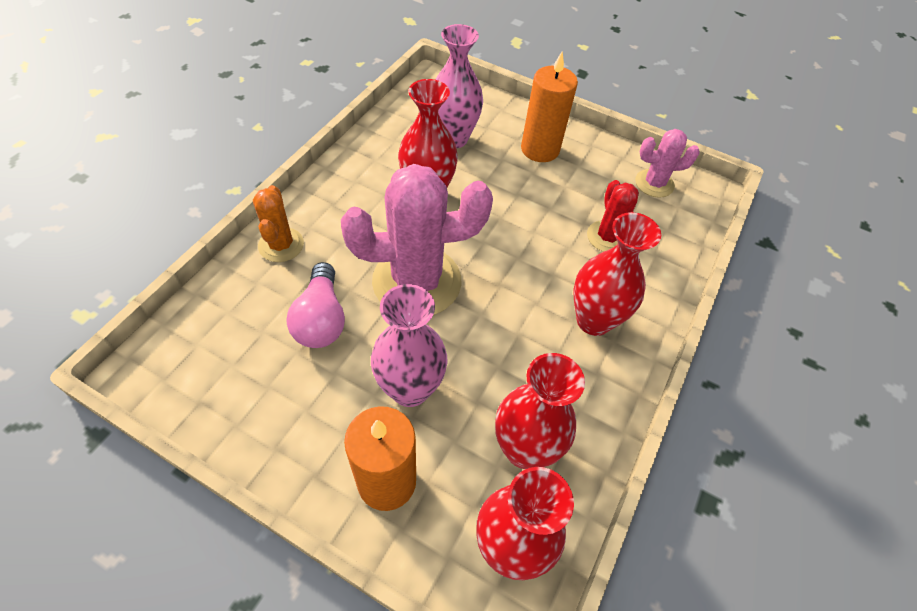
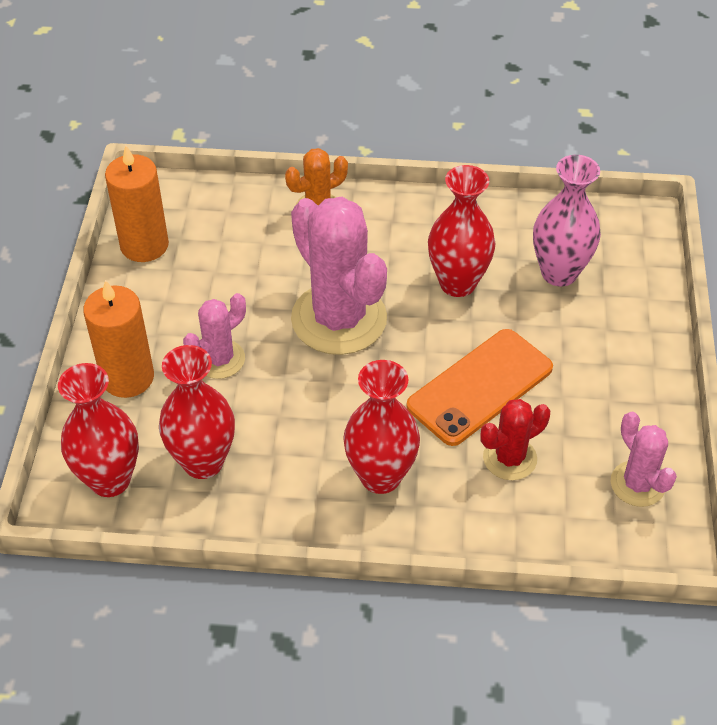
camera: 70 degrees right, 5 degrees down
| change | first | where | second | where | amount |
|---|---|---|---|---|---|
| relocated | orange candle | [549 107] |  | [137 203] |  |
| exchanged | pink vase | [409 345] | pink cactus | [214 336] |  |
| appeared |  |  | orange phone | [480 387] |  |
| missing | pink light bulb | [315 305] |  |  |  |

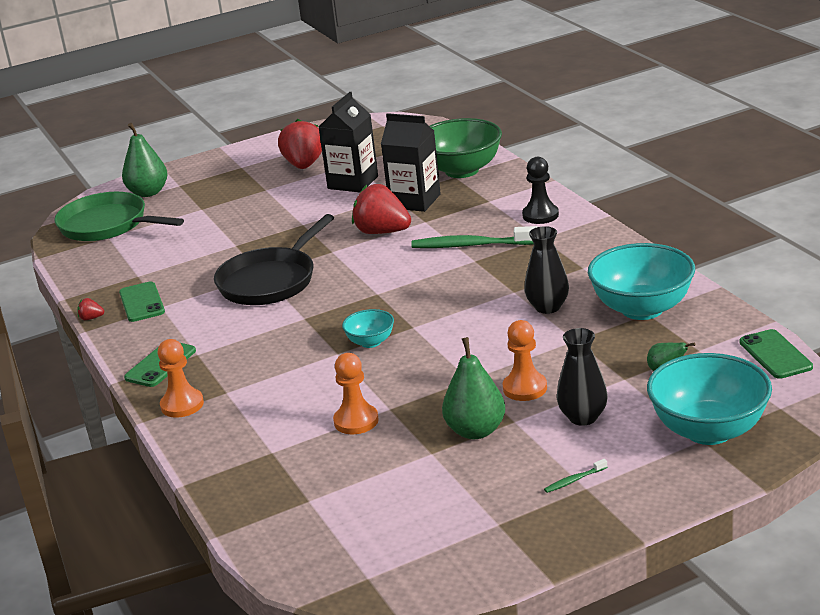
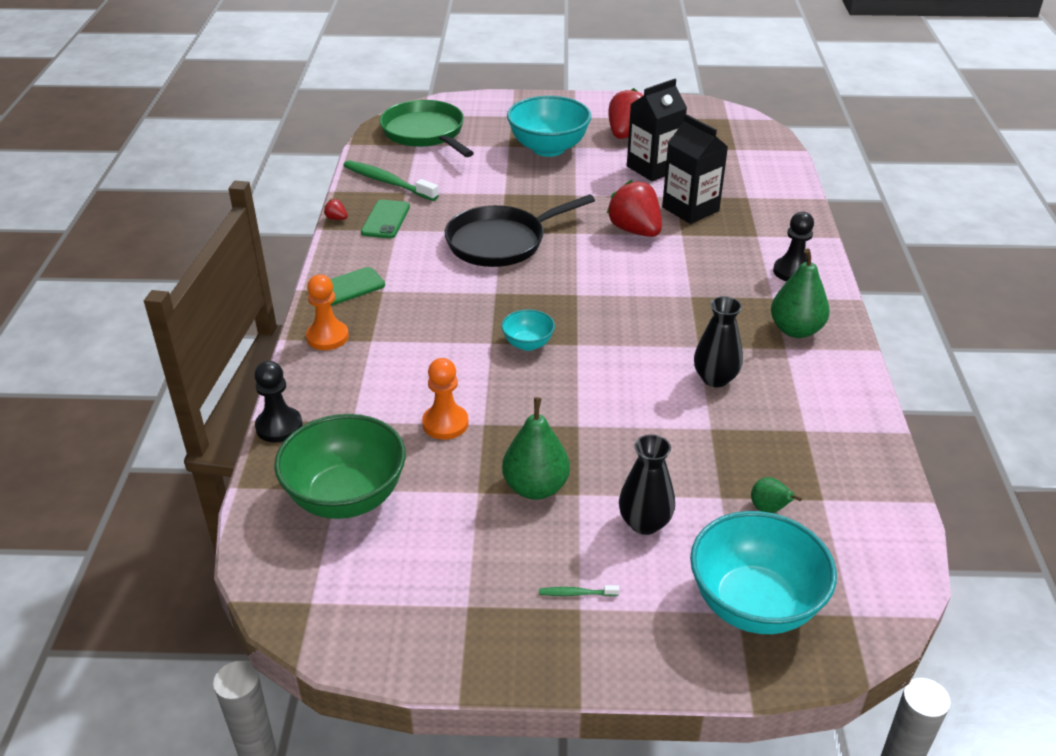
camera: 25 degrees right, 10 degrees up
| change | first | where | second | where | amount |
|---|---|---|---|---|---|
| appeared |  |  | black pawn | [278 402] |  |
| relocated | green bowl | [466 148] |  | [340 466] |  |
| relocated | green toothbrush | [474 237] |  | [391 180] |  |
| relocated | turquoise bowl | [641 281] |  | [549 126] |  |
| relocated | green pear | [145 160] |  | [800 293] |  |
| missing | orange pawn | [525 360] |  |  |  |
| missing | green phone | [776 354] |  |  |  |

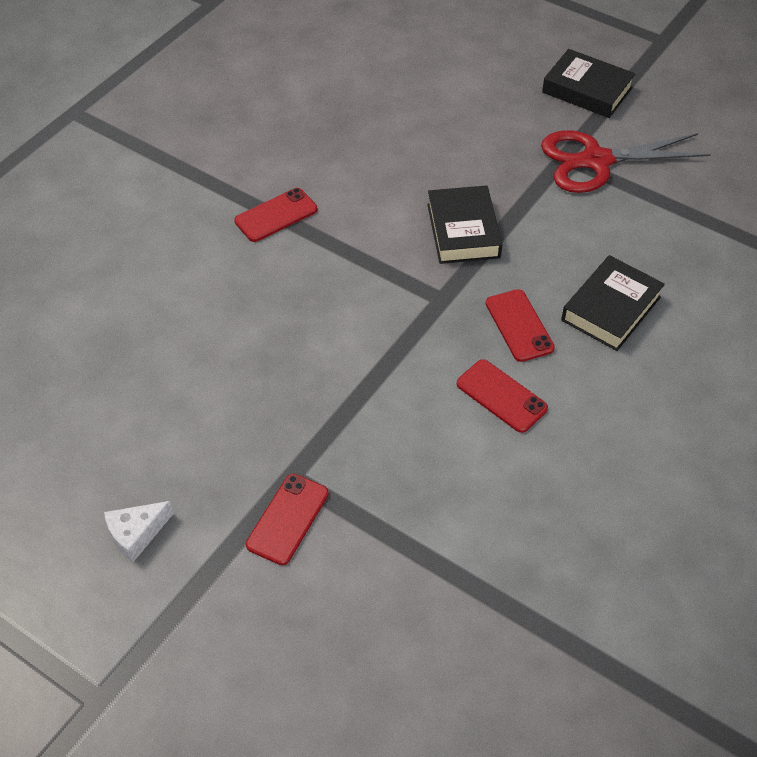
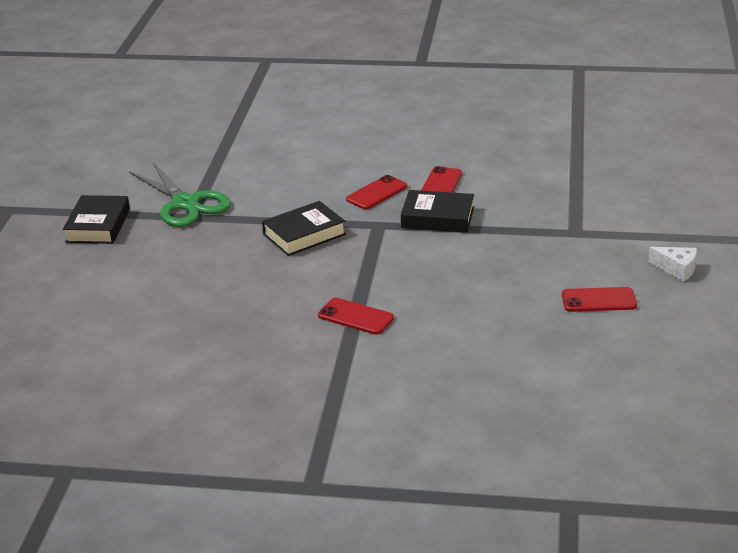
camera: 115 degrees left, 20 degrees down
| change | first | where | second | where | amount |
|---|---|---|---|---|---|
| colour | red scissors | [626 161] | green scissors | [180 194] |  |
| relocated | black book | [613 303] |  | [437 211] |  |
| relocated | red phone | [287 519] |  | [599 299] |  |

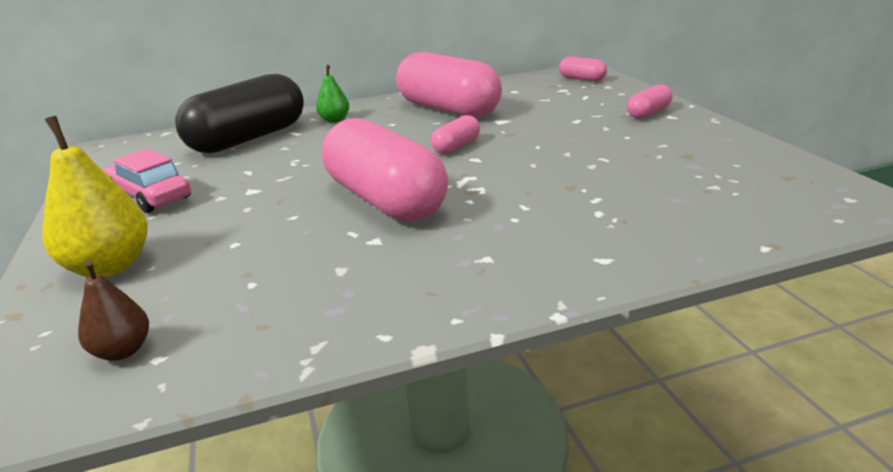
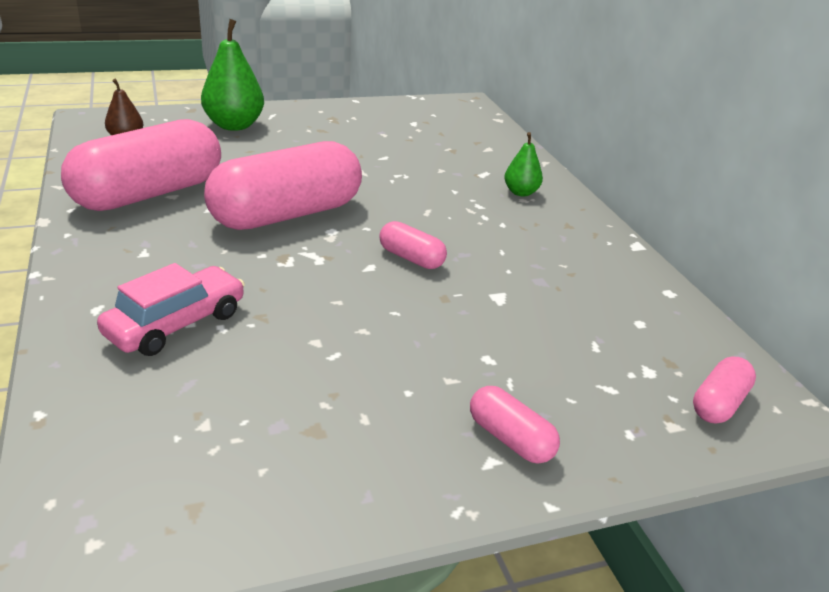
camera: 85 degrees right, 5 degrees up
| change | first | where | second | where | amount |
|---|---|---|---|---|---|
| relocated | pink capsule | [449 85] |  | [141 165] |  |
| relocated | pink car | [147 181] |  | [171 309] |  |
| colour | yellow pear | [95 196] | green pear | [232 75] |  |
| missing | black capsule | [239 113] |  |  |  |

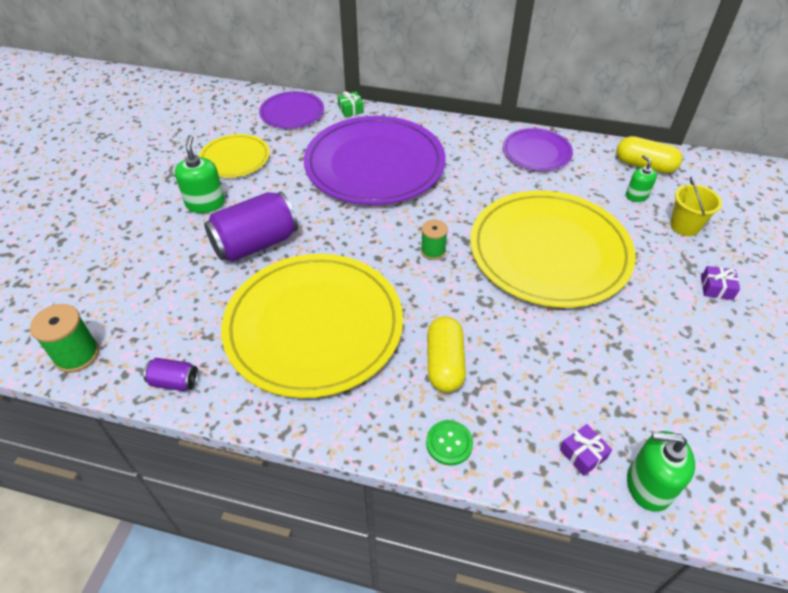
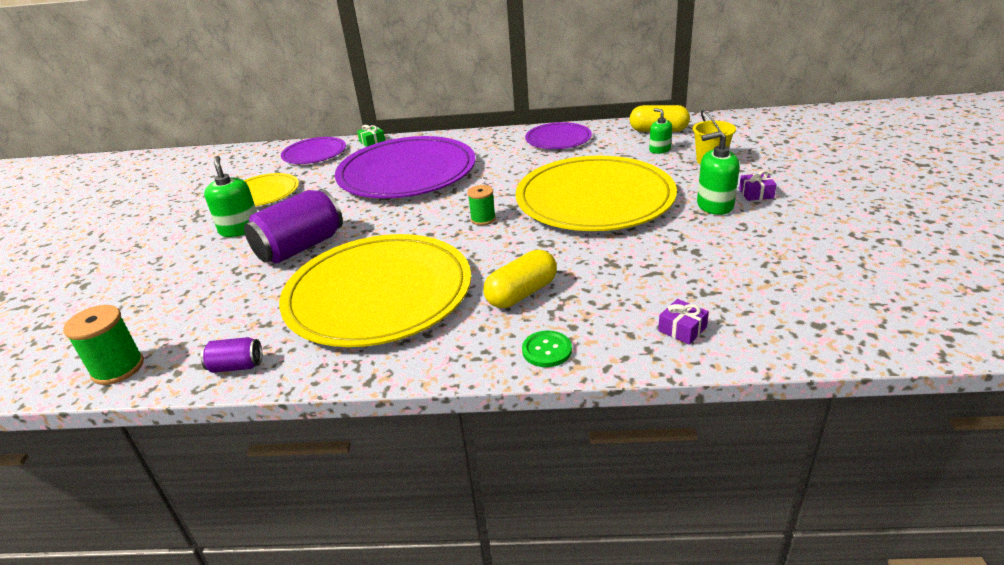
camera: 10 degrees left, 15 degrees down
| change | first | where | second | where | amount |
|---|---|---|---|---|---|
| spun | yellow capsule | [446 354] |  | [520 279] | 60 degrees clockwise |
| relocated | green soap dispenser | [661 471] |  | [718 173] |  |

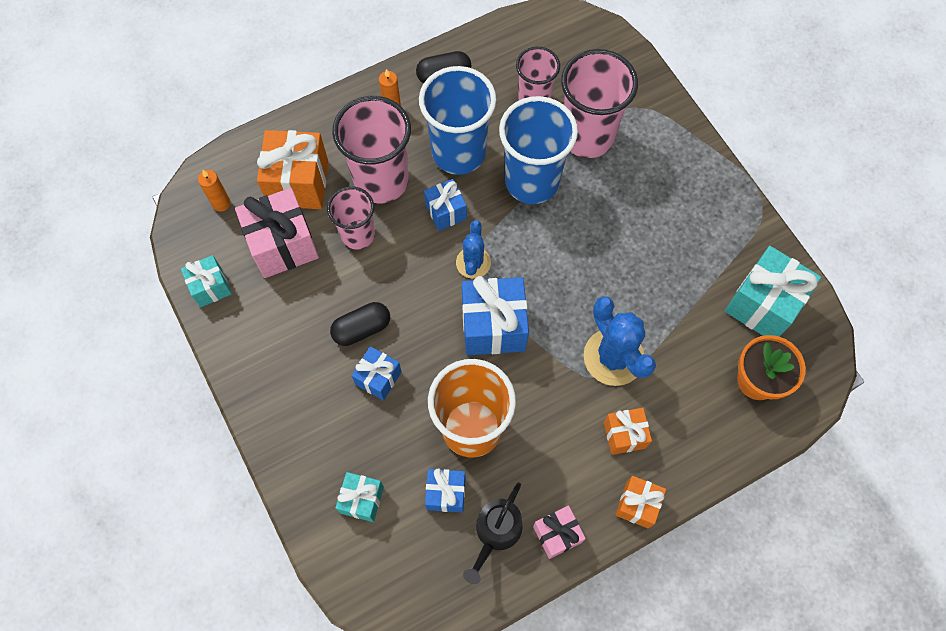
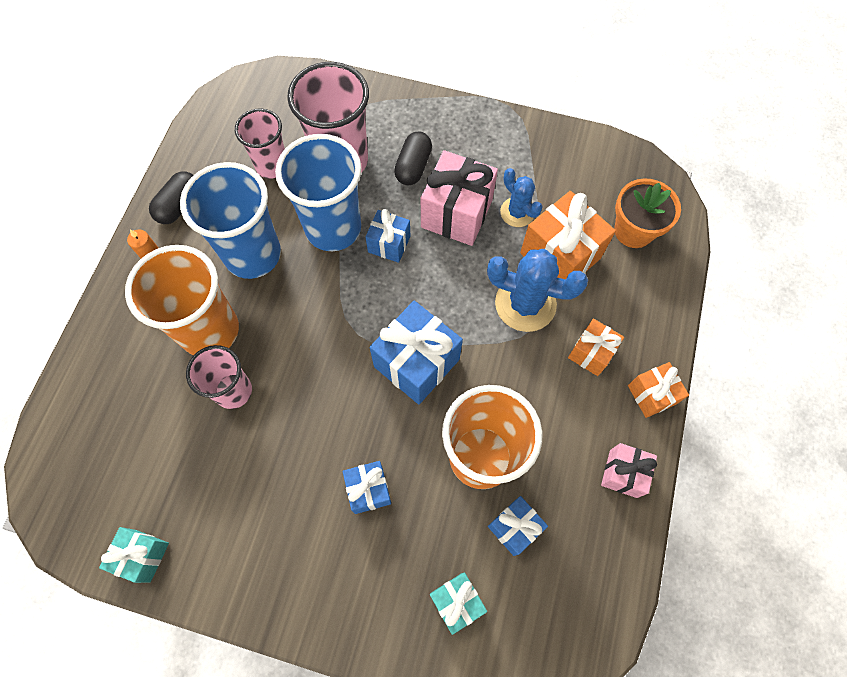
camera: 45 degrees left, 0 degrees up
| change | first | where | second | where | amount |
|---|---|---|---|---|---|
| colour | pink cup | [371 149] | orange cup | [182 300] |  |
| relocated | blue gift | [445 205] |  | [387 236] |  |
| relocated | black capsule | [360 324] |  | [413 158] |  |
| relocated | pink gift | [277 233] |  | [459 198] |  |
| relocated | blue cactus | [473 249] |  | [521 197] |  |
| relocated | orange gift | [292 169] |  | [568 235] |  |
| missing | orange candle | [214 191] |  |  |  |
| missing | black watering can | [492 533] |  |  |  |
| missing | turquoise gift | [773 291] |  |  |  |

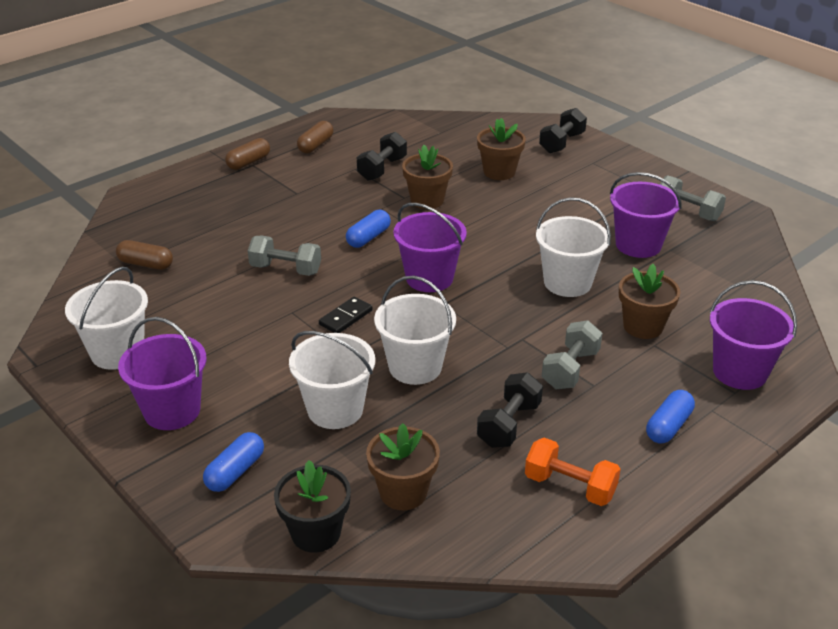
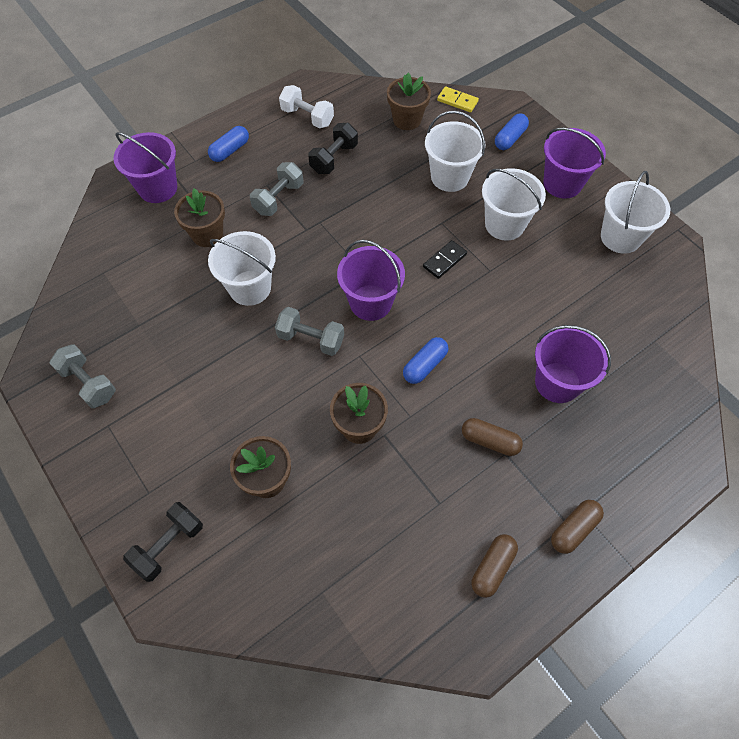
camera: 175 degrees left, 25 degrees up
| change | first | where | second | where | amount |
|---|---|---|---|---|---|
| relocated | grey dumbbell | [284 255] |  | [309 331] |  |
| colour | orange dumbbell | [573 472] | white dumbbell | [306 106] |  |
| exchanged | black flower pot | [312 506] | yellow domino | [458 99] |  |
| relocated | brown capsule | [144 255] |  | [492 437] |  |
| relocated | white bucket | [415 330] |  | [514 204] |  |
| relocated | purple bucket | [646 215] |  | [573 364] |  |
| missing | black dumbbell | [382 156] |  |  |  |

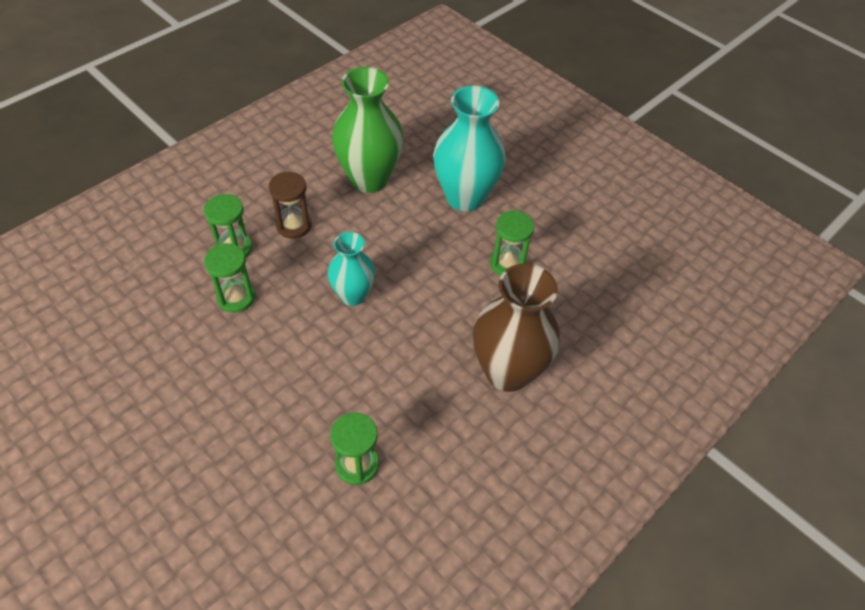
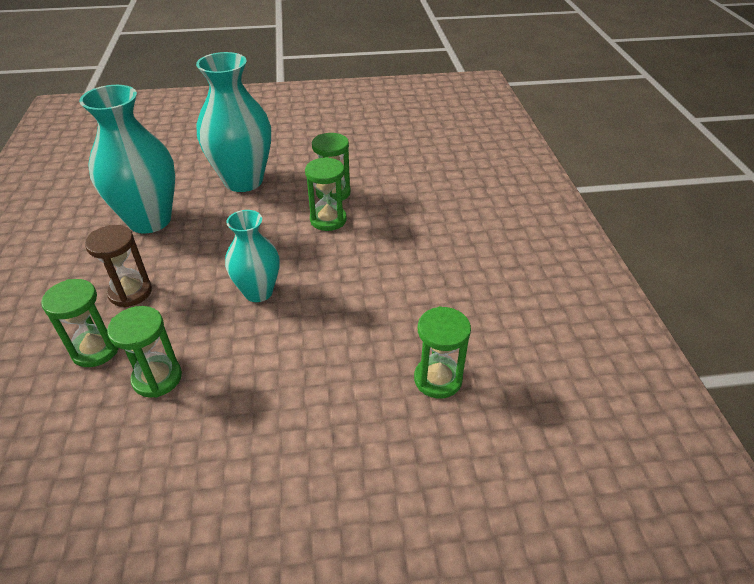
camera: 50 degrees left, 10 degrees down
| change | first | where | second | where | amount |
|---|---|---|---|---|---|
| colour | green vase | [367 130] | turquoise vase | [127 159] |  |
| appeared |  |  | green hourglass | [326 194] |  |
| missing | brown vase | [516 328] |  |  |  |

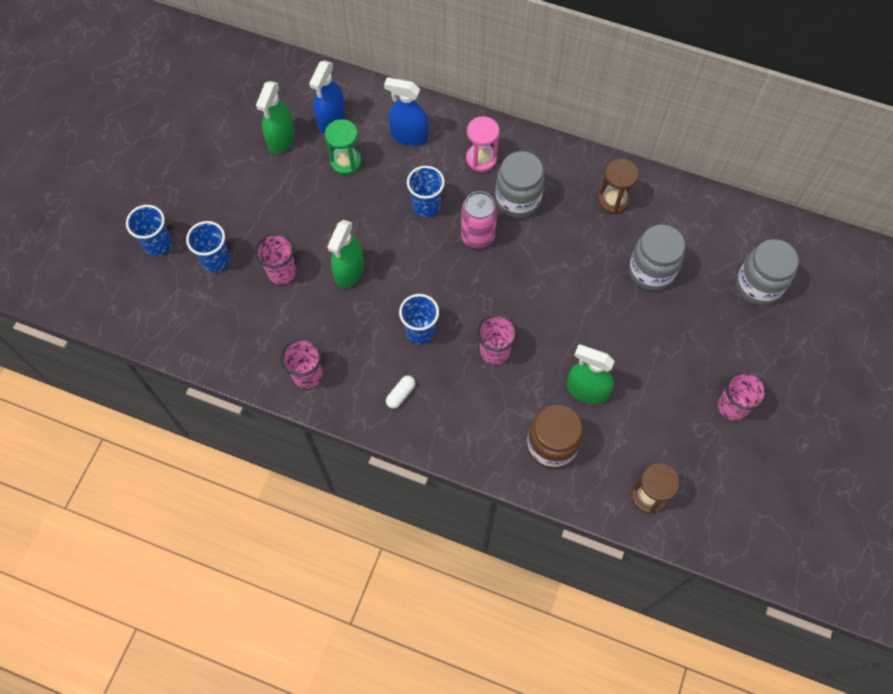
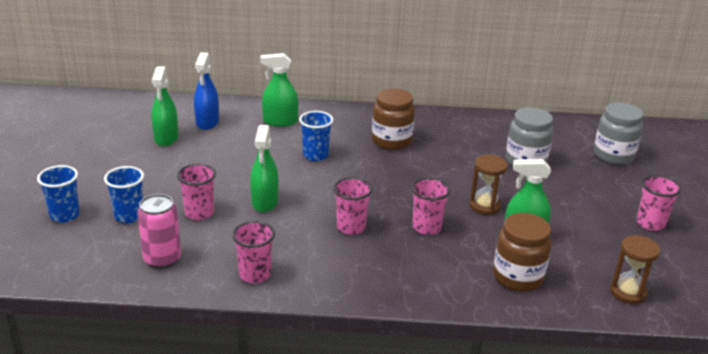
camera: 20 degrees left, 35 degrees down
| change | first | where | second | where | amount |
|---|---|---|---|---|---|
| relocated | pink can | [479 220] |  | [159 231] |  |
| colour | blue spray bottle | [406 112] | green spray bottle | [279 90] |  |
| colour | blue cup | [419 319] | pink cup | [352 206] |  |
| colour | grey jar | [520 184] | brown jar | [393 119] |  |
| relocated | brown hourglass | [618 186] |  | [488 185] |  |
| missing | green hourglass | [343 147] |  |  |  |
| missing | white capsule | [401 392] |  |  |  |
| missing | pink hourglass | [482 144] |  |  |  |

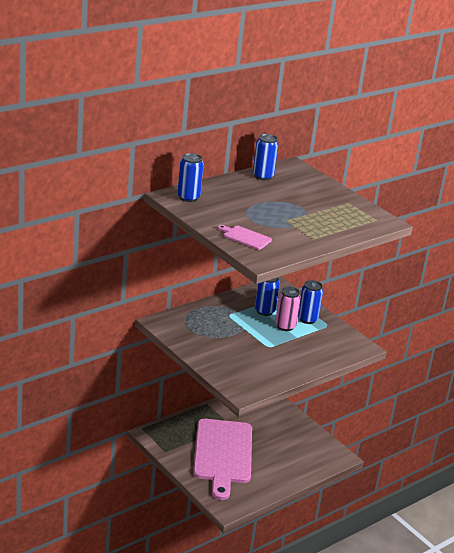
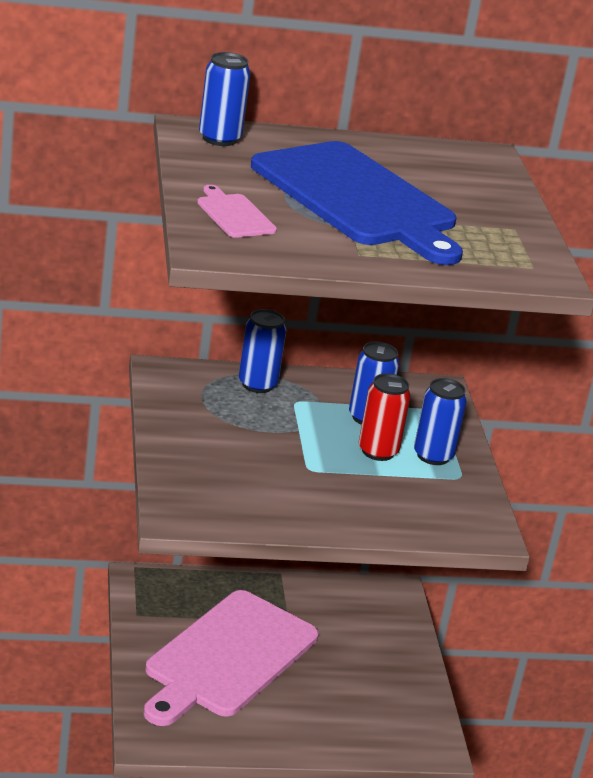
camera: 30 degrees right, 0 degrees up
| change | first | where | second | where | amount |
|---|---|---|---|---|---|
| relocated | blue can | [266 157] |  | [262 351] |  |
| appeared |  |  | blue cutting board | [357 203] |  |
| colour | pink can | [288 309] | red can | [385 417] |  |

